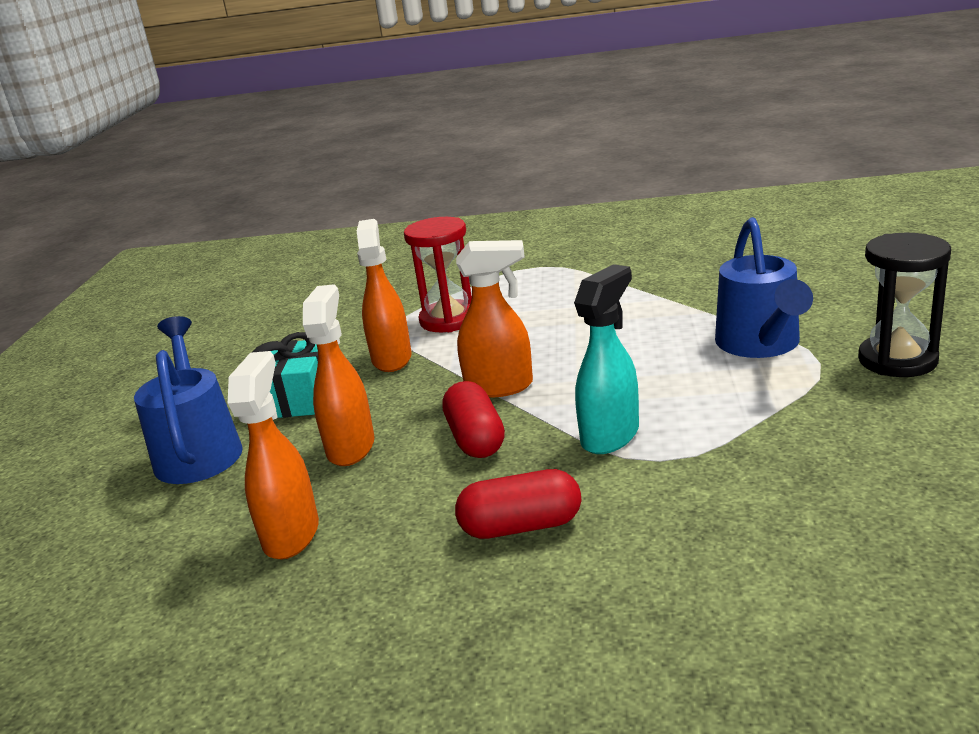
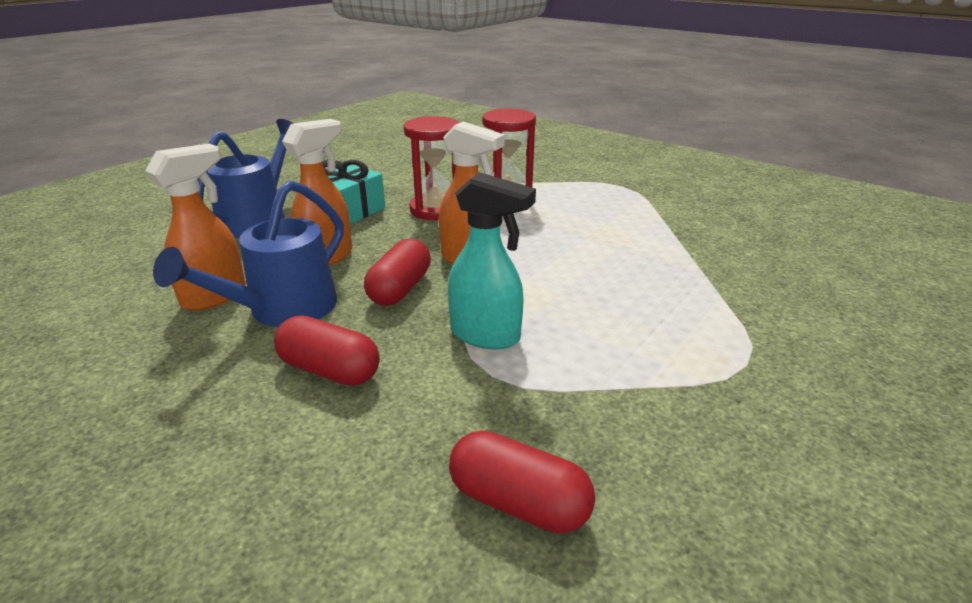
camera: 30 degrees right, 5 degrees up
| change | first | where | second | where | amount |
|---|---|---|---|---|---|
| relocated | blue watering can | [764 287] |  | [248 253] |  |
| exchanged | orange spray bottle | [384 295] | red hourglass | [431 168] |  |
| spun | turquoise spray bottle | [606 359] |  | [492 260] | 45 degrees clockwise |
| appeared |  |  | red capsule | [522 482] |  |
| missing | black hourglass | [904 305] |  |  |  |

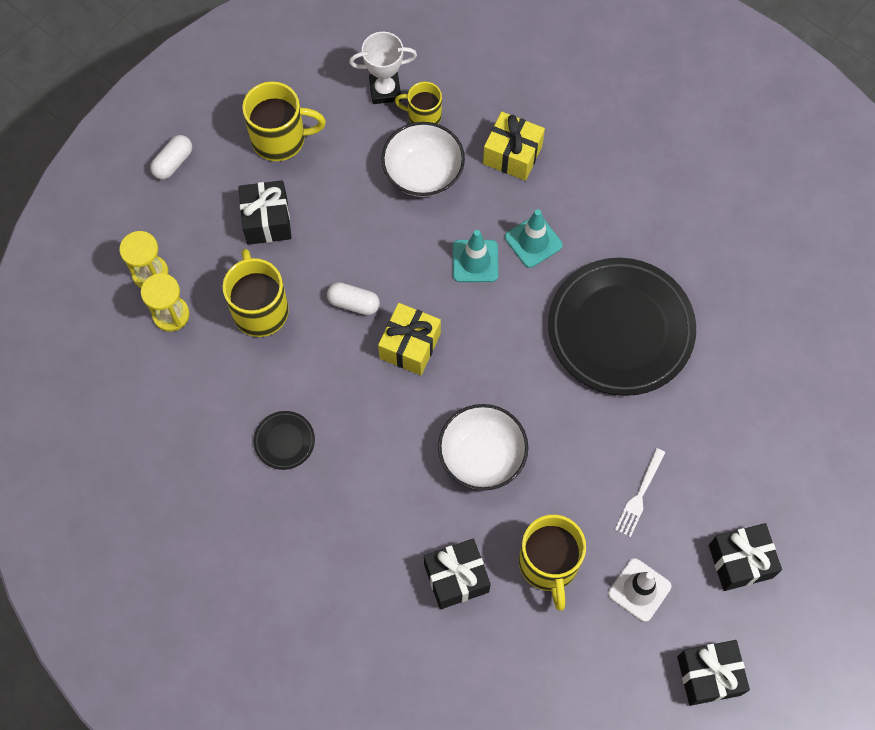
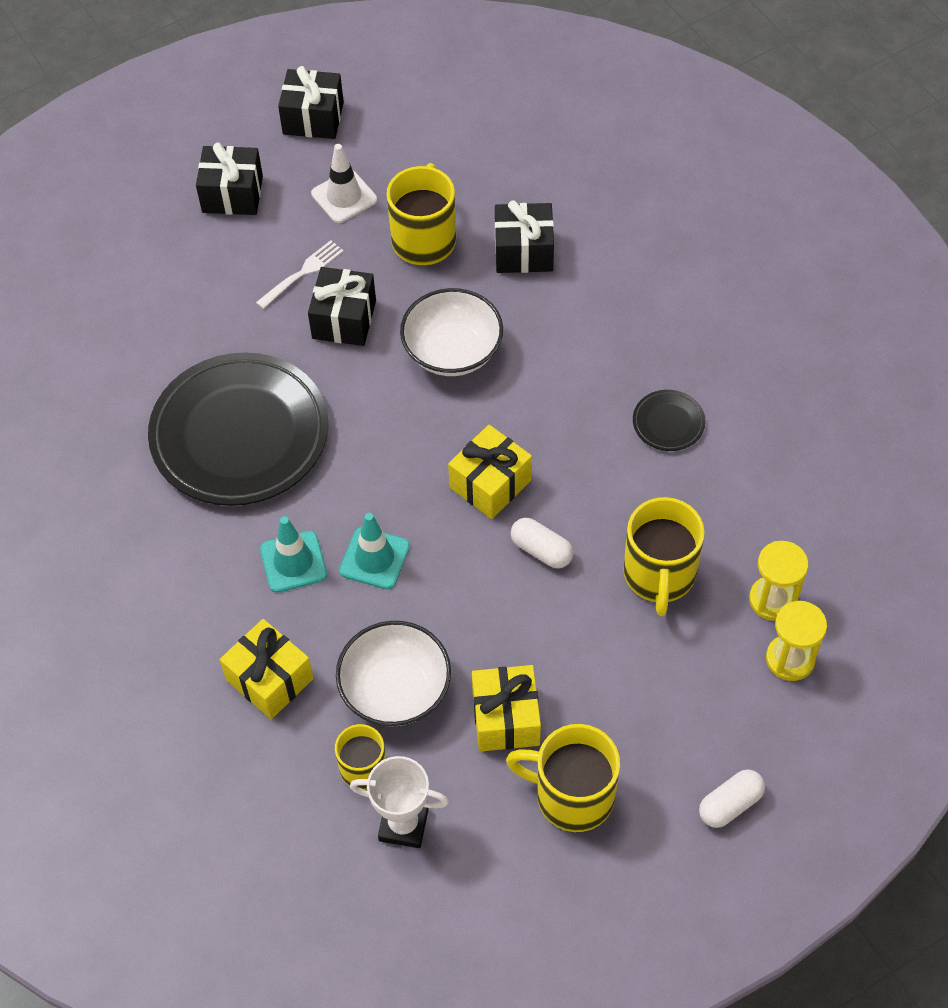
camera: 160 degrees left, 10 degrees down
| change | first | where | second | where | amount |
|---|---|---|---|---|---|
| relocated | black gift | [265 212] |  | [342 306] |  |
| appeared |  |  | yellow gift | [506 708] |  |

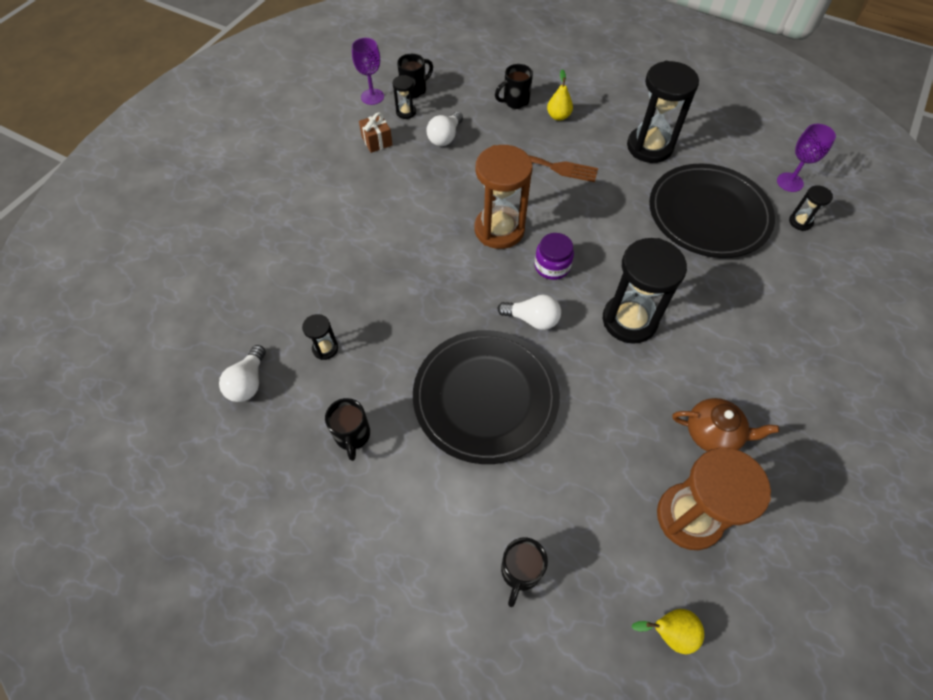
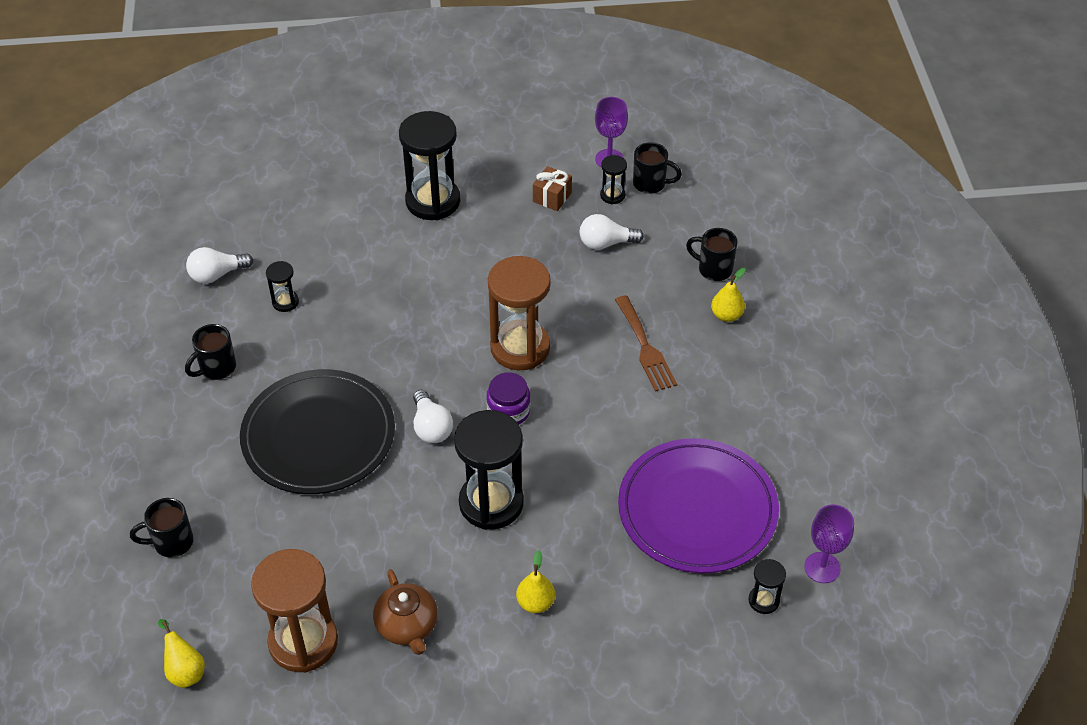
camera: 55 degrees right, 10 degrees down
| change | first | where | second | where | amount |
|---|---|---|---|---|---|
| relocated | black hourglass | [663 112] |  | [429 165] |  |
| appeared |  |  | yellow pear | [535 581] |  |
| colour | black plate | [712 211] | purple plate | [698 505] |  |

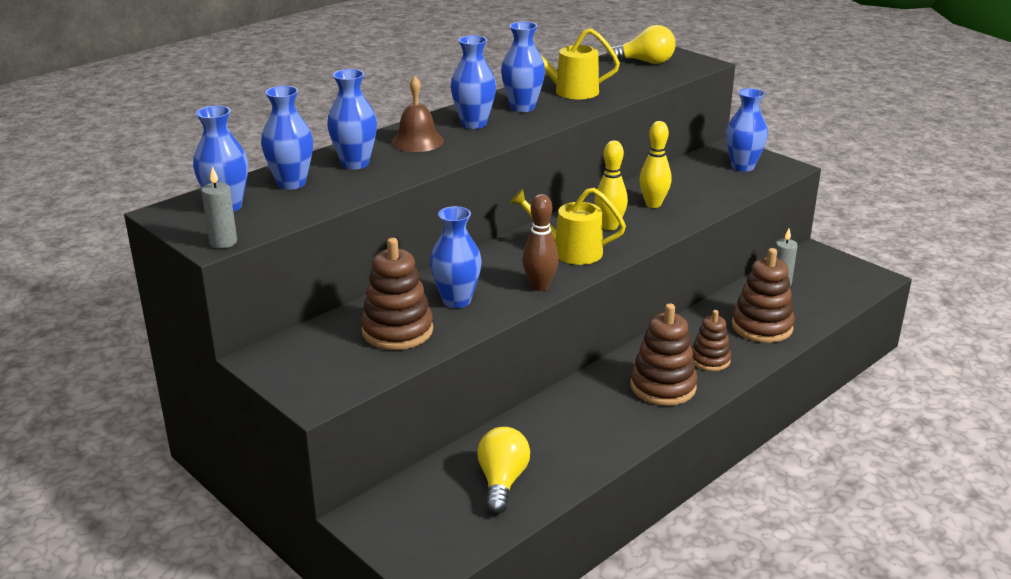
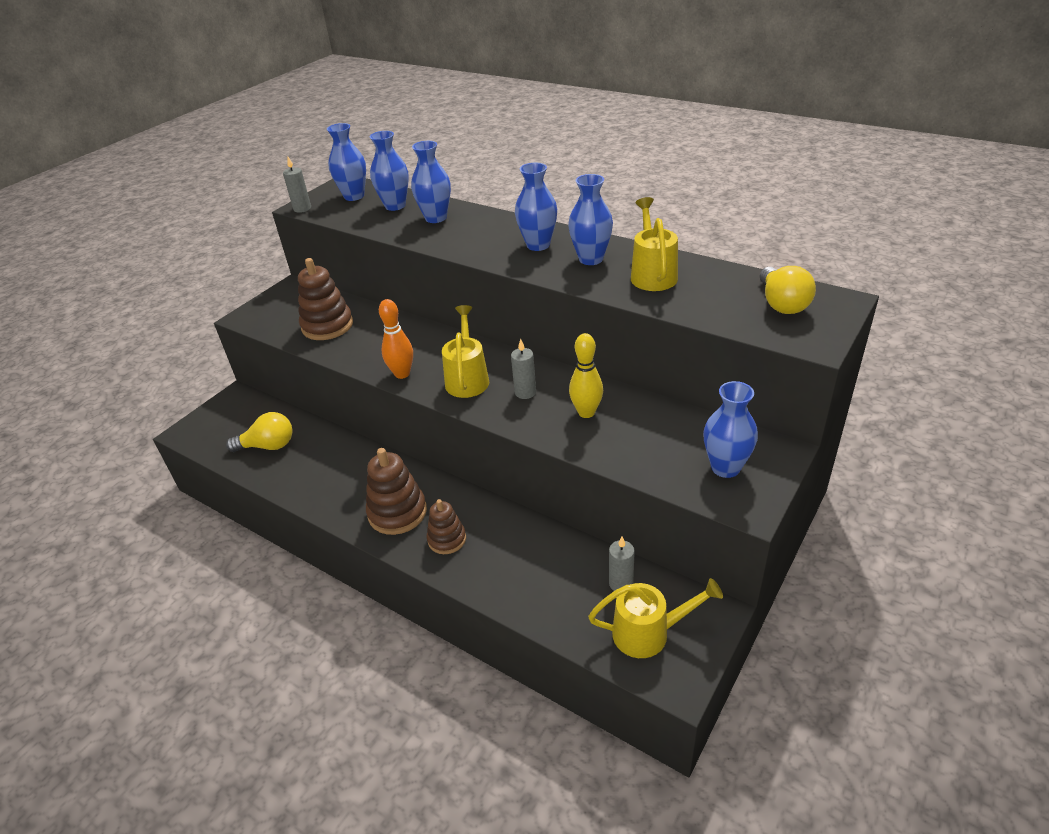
camera: 80 degrees right, 10 degrees up
| change | first | where | second | where | amount |
|---|---|---|---|---|---|
| colour | brown bowling pin | [540 242] | orange bowling pin | [396 339] |  |
| exchanged | yellow bowling pin | [611 185] | grey candle | [523 369] |  |
| appeared |  |  | yellow watering can | [655 618] |  |
| missing | brown bell | [417 114] |  |  |  |
| missing | blue vase | [456 257] |  |  |  |
| missing | brown stacking toy | [763 295] |  |  |  |

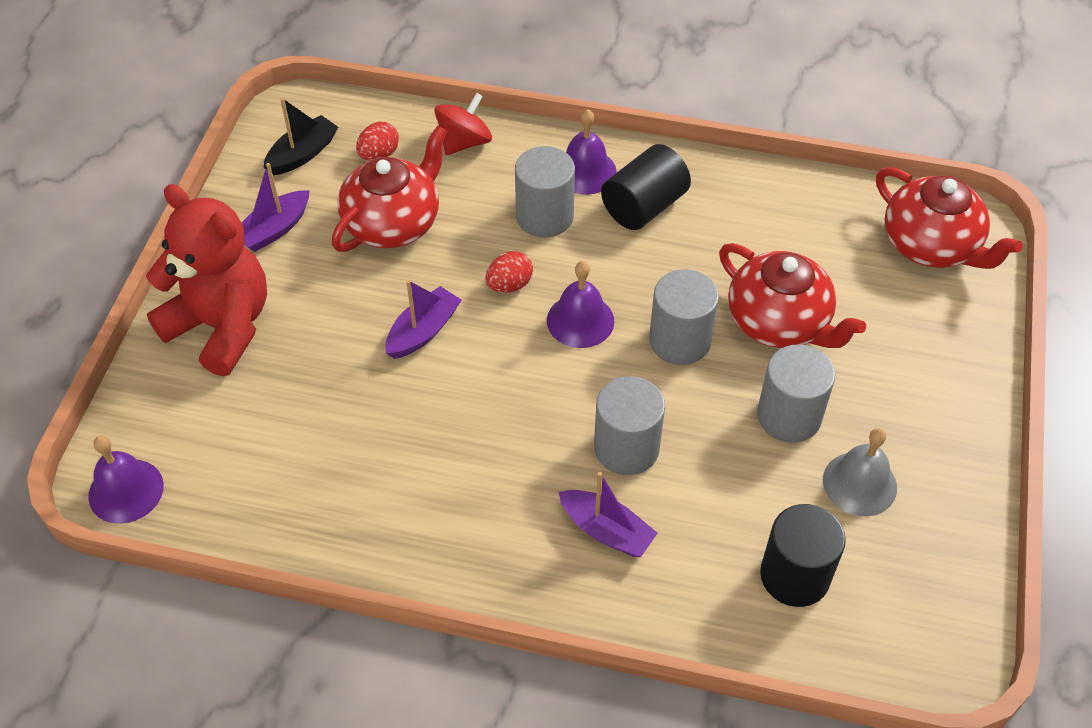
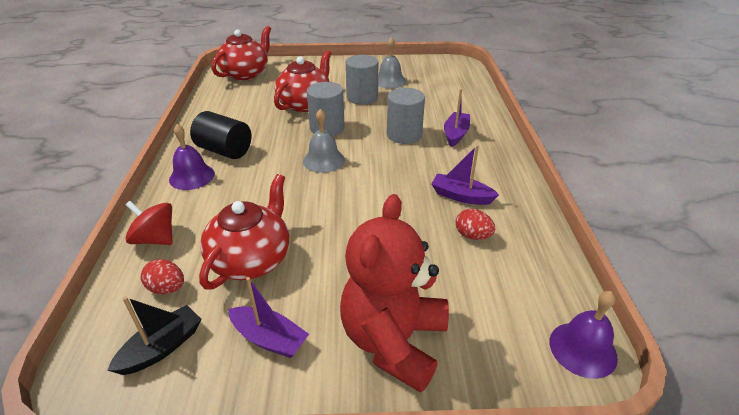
camera: 105 degrees left, 15 degrees down
| change | first | where | second | where | amount |
|---|---|---|---|---|---|
| spun | black boat | [300 136] |  | [154 336] | 105 degrees clockwise |
| spun | red teapot | [389 188] |  | [244 232] | 90 degrees clockwise |
| colour | purple bell | [580 304] | grey bell | [324 141] |  |
| relocated | purple boat | [423 319] |  | [465 175] |  |
| relocated | red egg | [509 272] |  | [475 224] |  |
| missing | grey cylinder | [545 191] |  |  |  |
| missing | black cylinder | [803 555] |  |  |  |

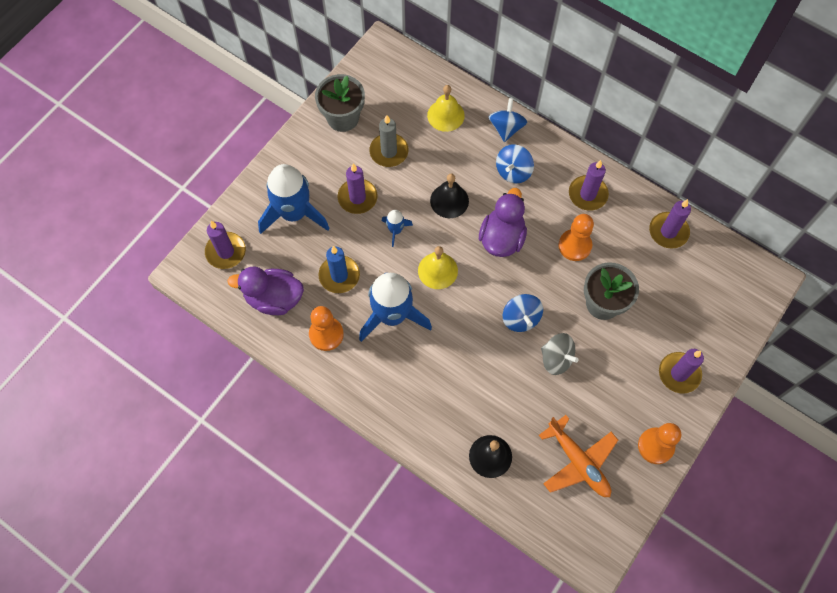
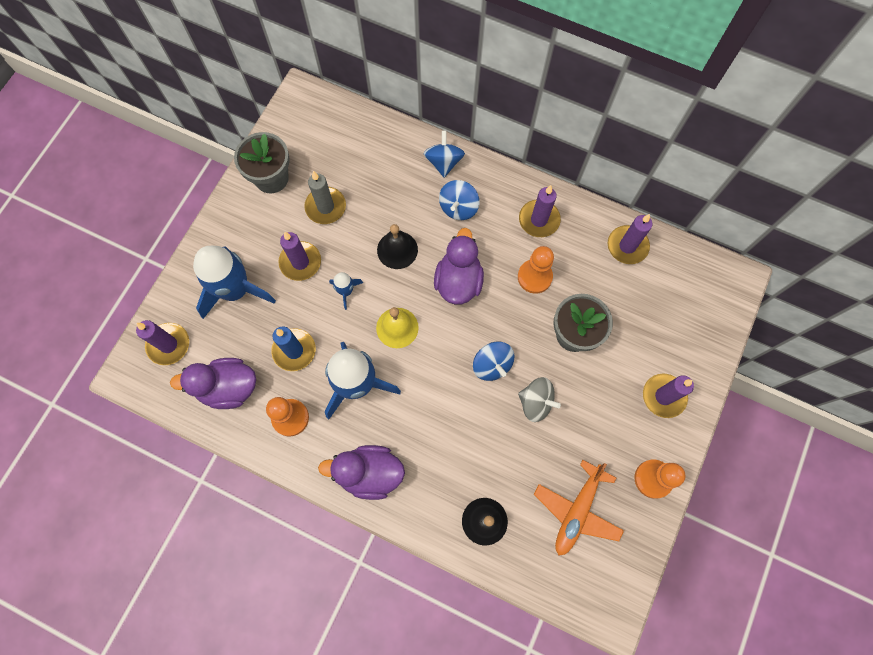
camera: 10 degrees left, 5 degrees up
| change | first | where | second | where | amount |
|---|---|---|---|---|---|
| appeared |  |  | purple duck | [361 472] |  |
| spun | orange plane | [578 456] |  | [579 508] | 75 degrees clockwise |
| missing | yellow bell | [446 108] |  |  |  |

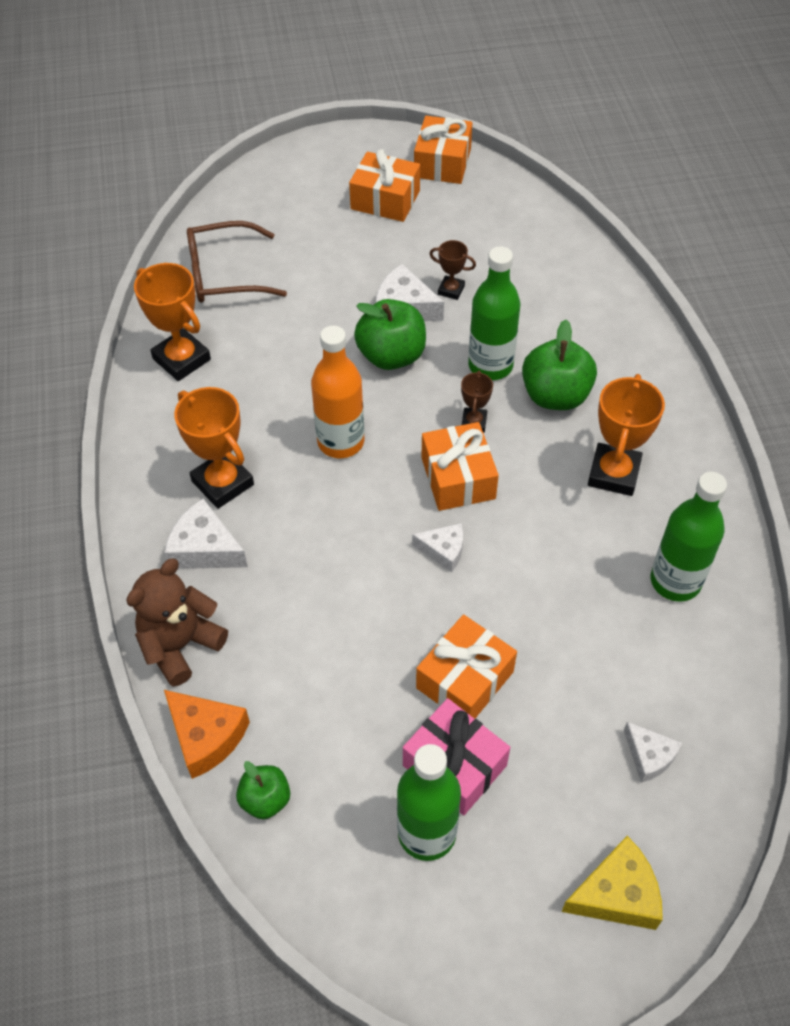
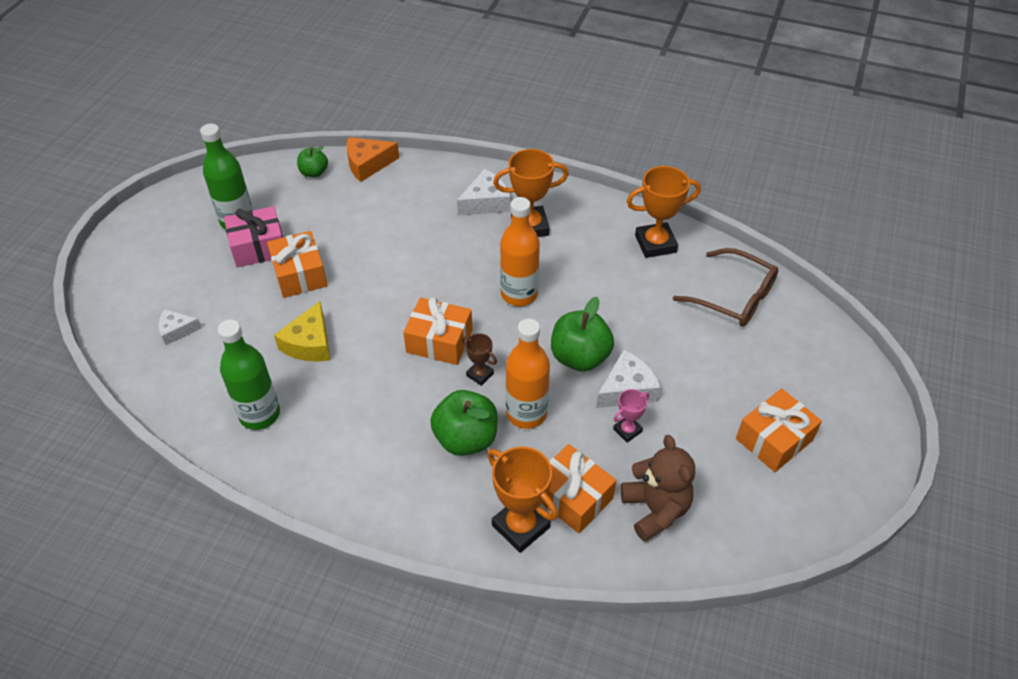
camera: 120 degrees right, 5 degrees down
| change | first | where | second | where | amount |
|---|---|---|---|---|---|
| relocated | yellow cheese | [612 883] |  | [302 331] |  |
| relocated | orange trophy | [626 435] |  | [522 499] |  |
| colour | green bottle | [494 313] | orange bottle | [528 373] |  |
| relocated | orange gift | [443 150] |  | [579 488] |  |
| colour | brown trophy | [453 270] | pink trophy | [631 416] |  |
| relocated | brown teddy bear | [177 623] |  | [658 488] |  |
| spun | brown glasses | [237 262] |  | [725 287] | 105 degrees clockwise |
| missing | white cheese | [437 547] |  |  |  |

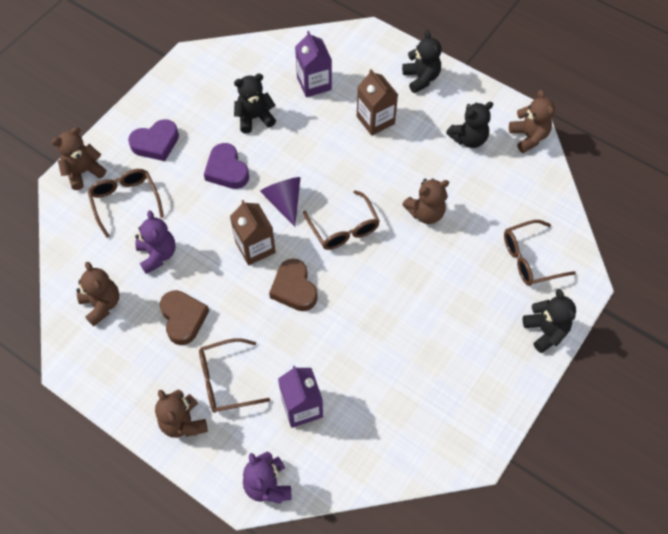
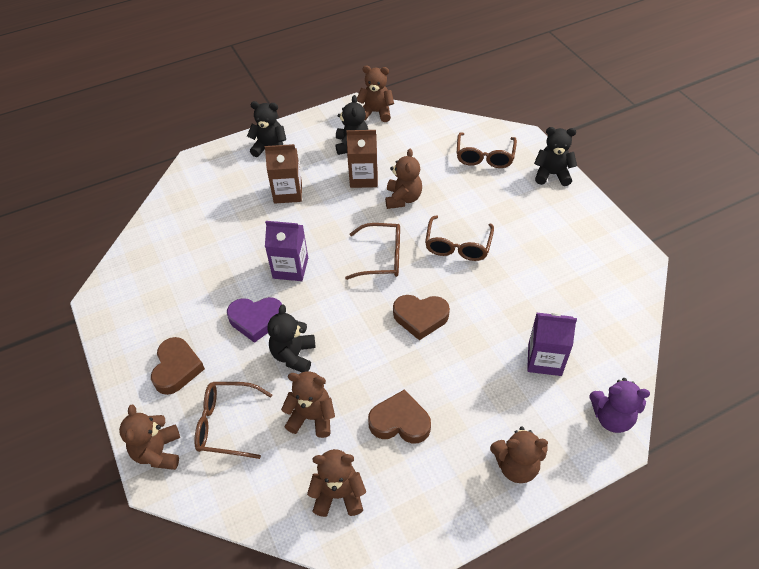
camera: 60 degrees left, 10 degrees down
| change | first | where | second | where | amount |
|---|---|---|---|---|---|
| colour | purple heart | [153 140] | brown heart | [178 366] |  |
| relocated | purple carton | [313 64] |  | [286 251] |  |
| relocated | black teddy bear | [255 103] |  | [291 338] |  |
| colour | purple teddy bear | [155 242] | brown teddy bear | [308 404] |  |
| relocated | brown carton | [253 232] |  | [362 159] |  |
| relocated | brown glasses | [234 375] |  | [459 238] |  |
| missing | purple cone | [280 202] |  |  |  |

